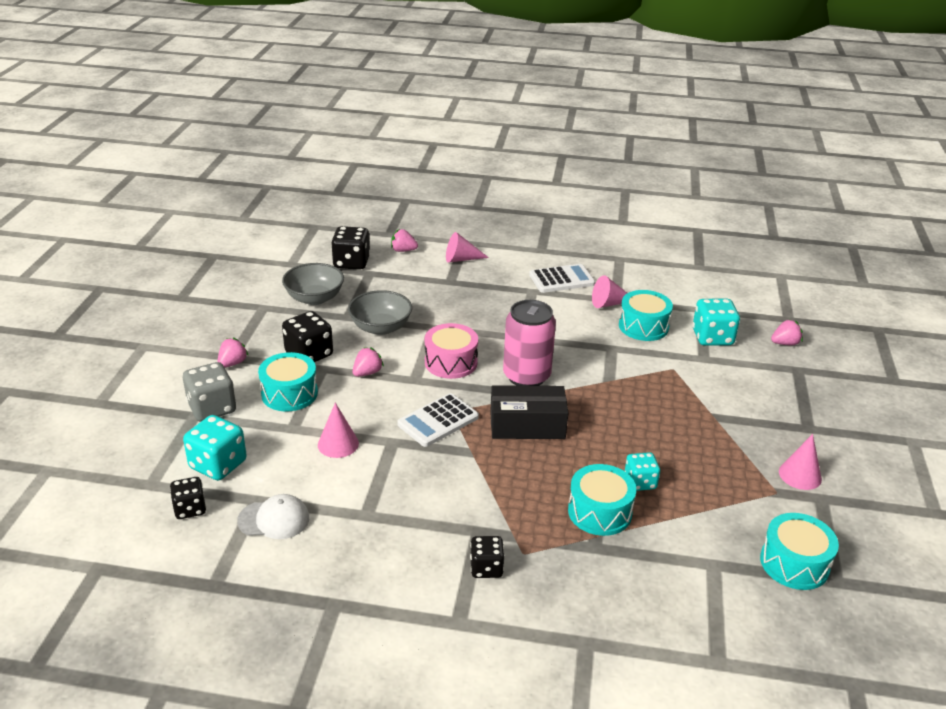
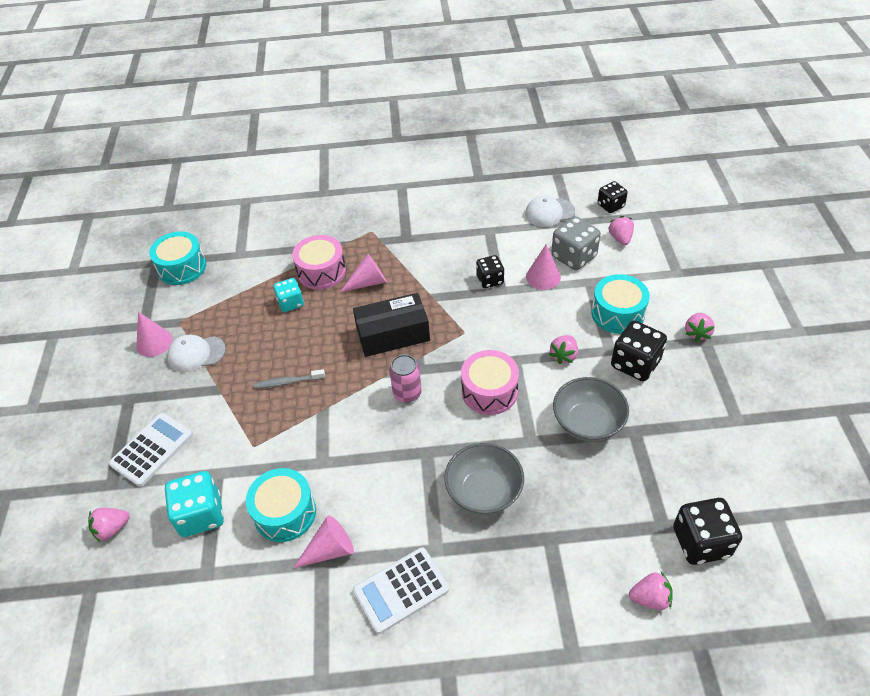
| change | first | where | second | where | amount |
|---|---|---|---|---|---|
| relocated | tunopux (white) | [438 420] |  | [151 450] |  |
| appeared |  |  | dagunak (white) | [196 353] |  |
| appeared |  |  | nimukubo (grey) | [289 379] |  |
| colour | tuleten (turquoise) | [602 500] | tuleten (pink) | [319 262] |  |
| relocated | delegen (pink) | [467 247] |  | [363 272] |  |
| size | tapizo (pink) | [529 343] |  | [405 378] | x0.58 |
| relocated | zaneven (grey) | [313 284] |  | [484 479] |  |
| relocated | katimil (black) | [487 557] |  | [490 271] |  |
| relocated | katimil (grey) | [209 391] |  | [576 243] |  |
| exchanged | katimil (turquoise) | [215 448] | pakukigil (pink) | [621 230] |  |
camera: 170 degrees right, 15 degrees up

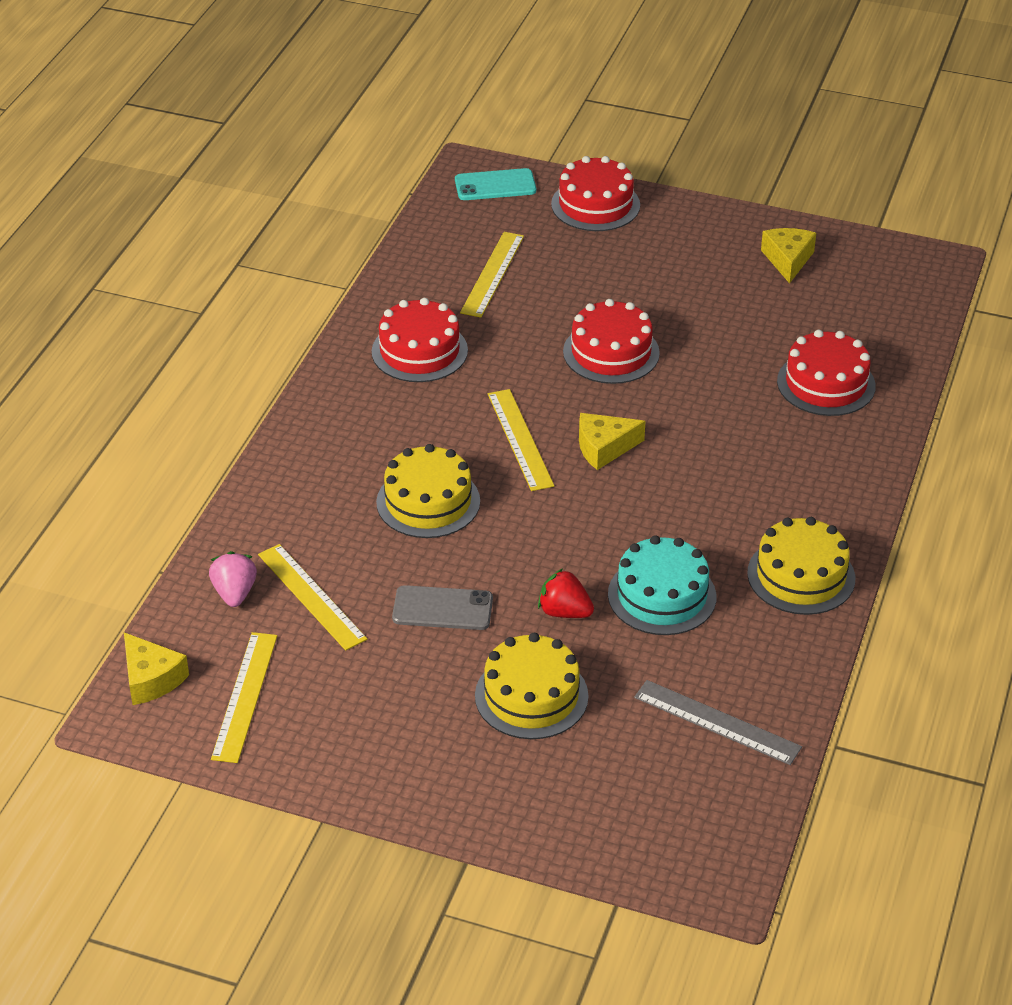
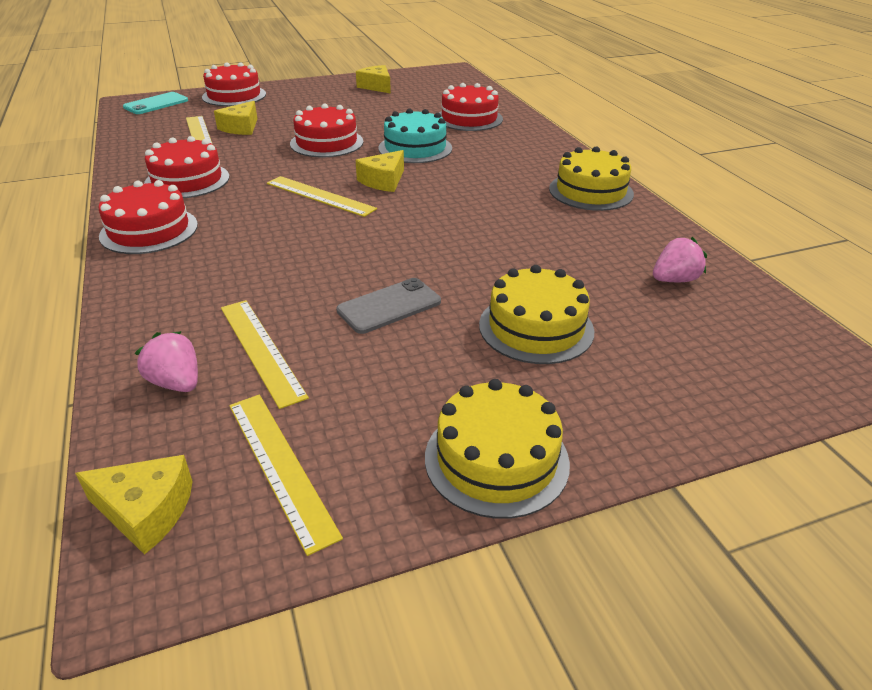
| change | first | where | second | where | amount |
|---|---|---|---|---|---|
| appeared |  |  | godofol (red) | [148 217] |  |
| appeared |  |  | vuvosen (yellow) | [235 118] |  |
| spun | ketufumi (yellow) | [312 597] |  | [265 354] | 45 degrees clockwise |
| relocated | godofol (turquoise) | [662 585] |  | [415 136] |  |
| relocated | godofol (yellow) | [428 491] |  | [497 449] |  |
| exchanged | ketufumi (grey) | [718 722] | pakukigil (pink) | [680 259] |  |
| missing | pakukigil (red) | [566 593] |  |  |  |
camera: 40 degrees left, 5 degrees down

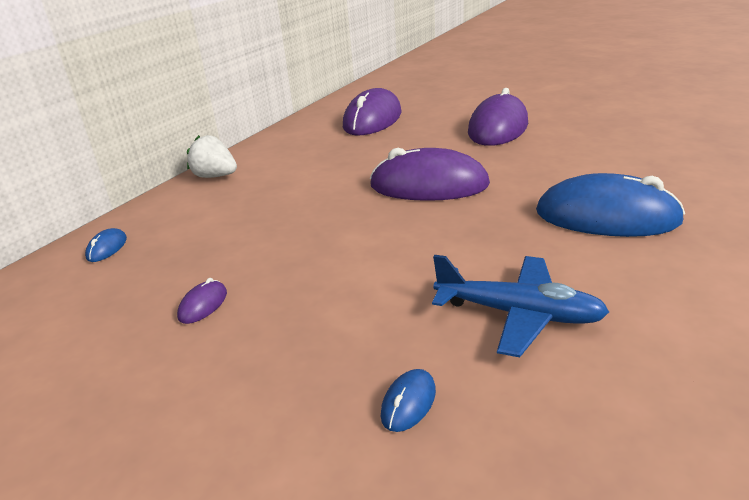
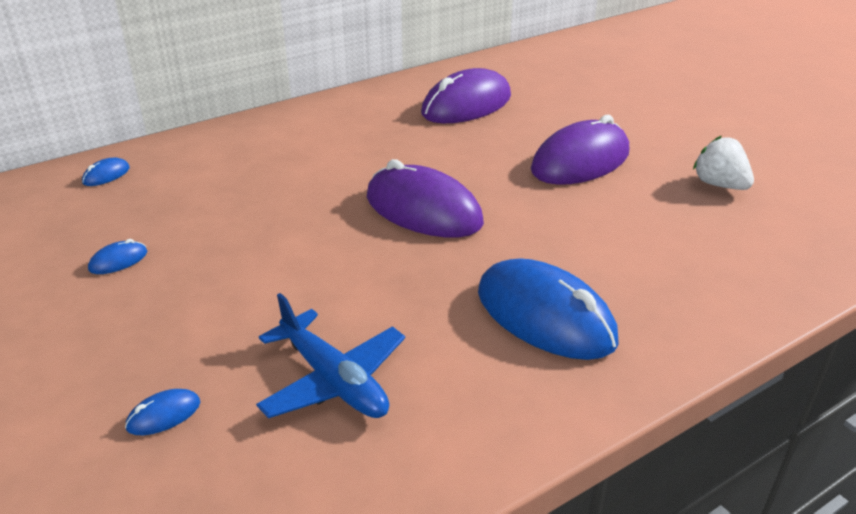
| change | first | where | second | where | amount |
|---|---|---|---|---|---|
| colour | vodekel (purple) | [202 301] | vodekel (blue) | [117 256] |  |
| relocated | pakukigil (white) | [212 156] |  | [723 163] |  |
camera: 25 degrees right, 5 degrees up

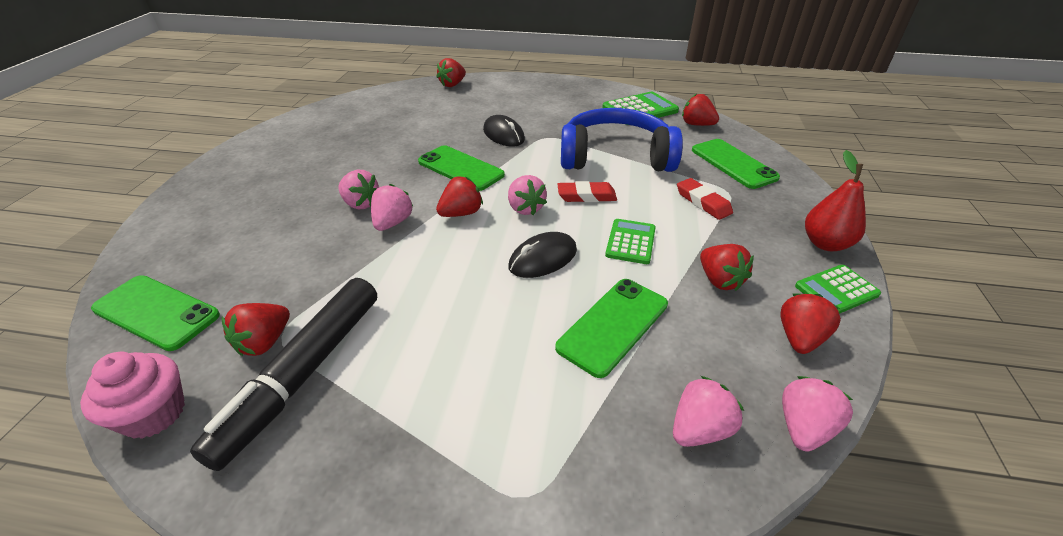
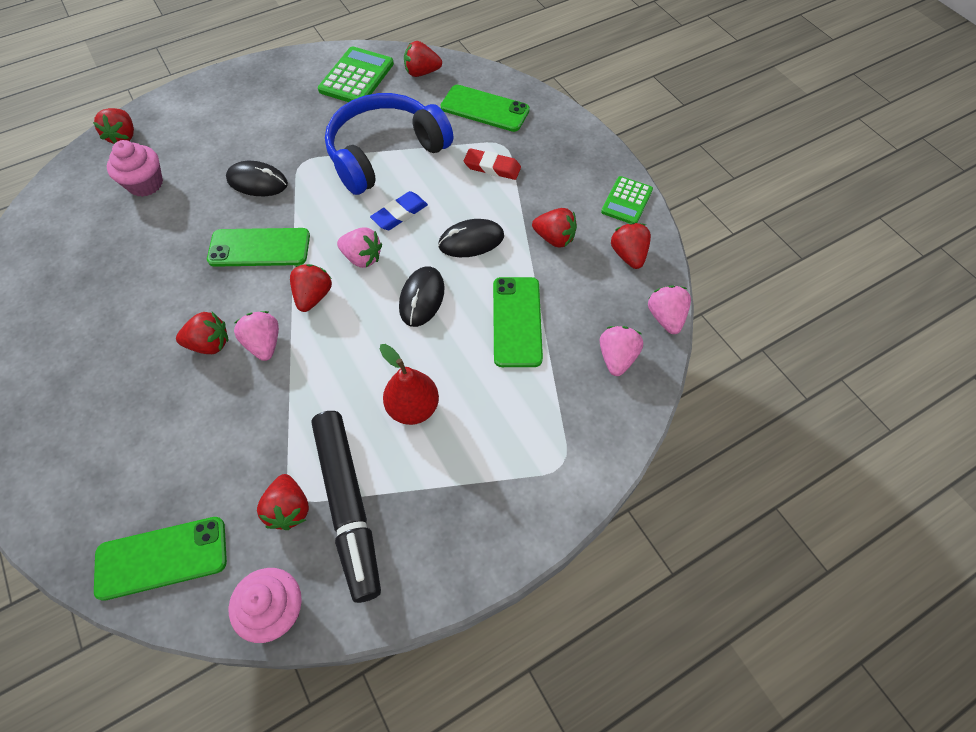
| change | first | where | second | where | amount |
|---|---|---|---|---|---|
| appeared |  |  | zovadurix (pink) | [135 168] |  |
| colour | pakukigil (pink) | [358 189] | pakukigil (red) | [202 333] |  |
| colour | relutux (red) | [587 191] | relutux (blue) | [399 210] |  |
| relocated | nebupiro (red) | [835 200] |  | [409 384] |  |
| exchanged | tunopux (green) | [630 241] | vodekel (black) | [471 238] |  |
camera: 40 degrees left, 20 degrees up

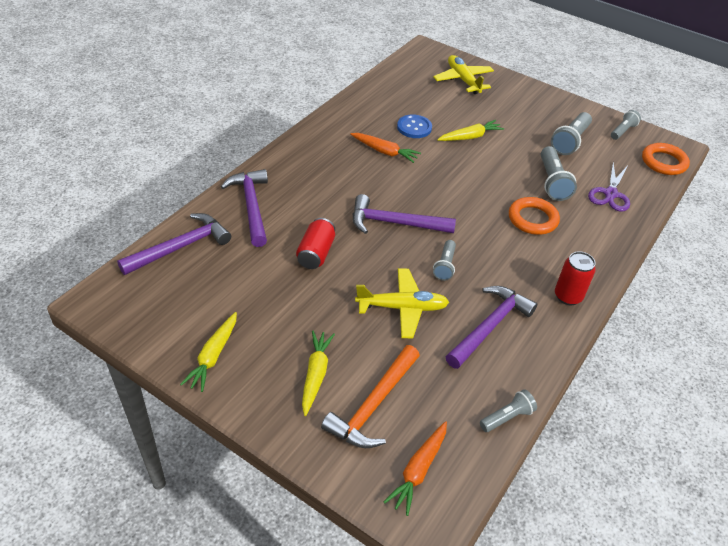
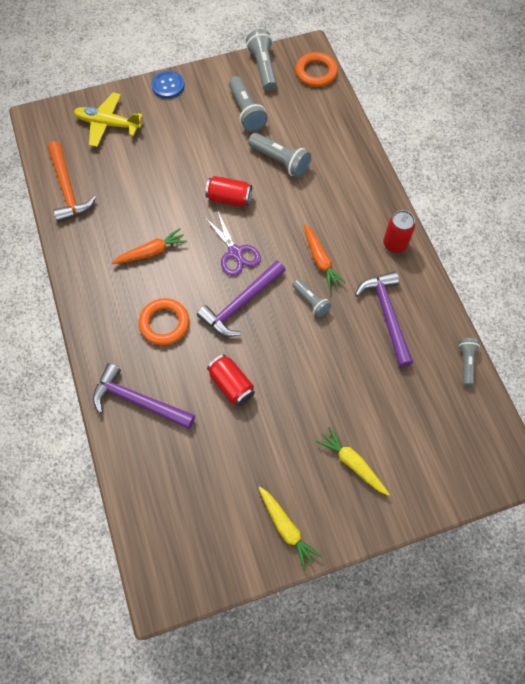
| change | first | where | second | where | amount |
|---|---|---|---|---|---|
| relocated | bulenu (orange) | [370 396] |  | [72 182] |  |
| relocated | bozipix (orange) | [534 216] |  | [163 321] |  |
| relocated | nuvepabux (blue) | [414 126] |  | [168 85] |  |
| appeared |  |  | tapizo (red) | [228 191] |  |
| relocated | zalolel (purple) | [609 187] |  | [233 243] |  |
| size | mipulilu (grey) | [626 125] |  | [261 60] | x1.61 |
| relocated | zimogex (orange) | [415 468] |  | [325 257] |  |
| missing | bulenu (purple) | [174 244] |  |  |  |
| missing | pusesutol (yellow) | [402 303] |  |  |  |
| missing | zimogex (yellow) | [470 130] |  |  |  |
camera: 50 degrees left, 20 degrees up

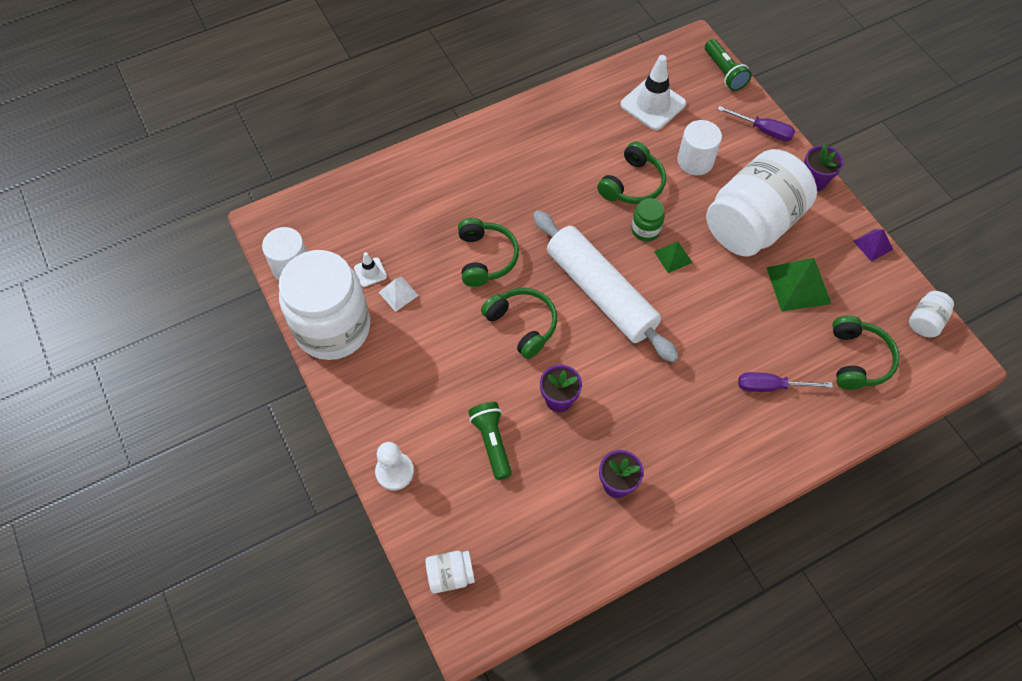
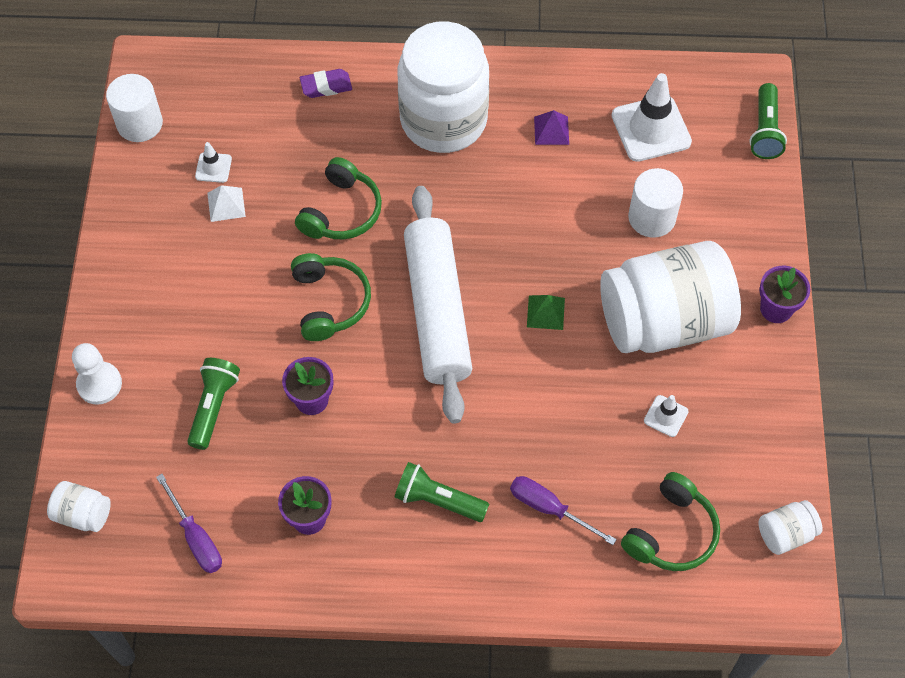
| change | first | where | second | where | amount |
|---|---|---|---|---|---|
| relocated | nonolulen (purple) | [756 123] |  | [189 523] |  |
| appeared |  |  | relutux (purple) | [326 83] |  |
| appeared |  |  | mipulilu (green) | [442 492] |  |
| relocated | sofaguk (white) | [324 305] |  | [443 87] |  |
| relocated | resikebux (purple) | [873 245] |  | [551 127] |  |
| exchanged | resikebux (green) | [798 285] | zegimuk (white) | [666 416] |  |
| missing | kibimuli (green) | [631 172] |  |  |  |
| missing | sofaguk (green) | [648 219] |  |  |  |
camera: 30 degrees right, 0 degrees up

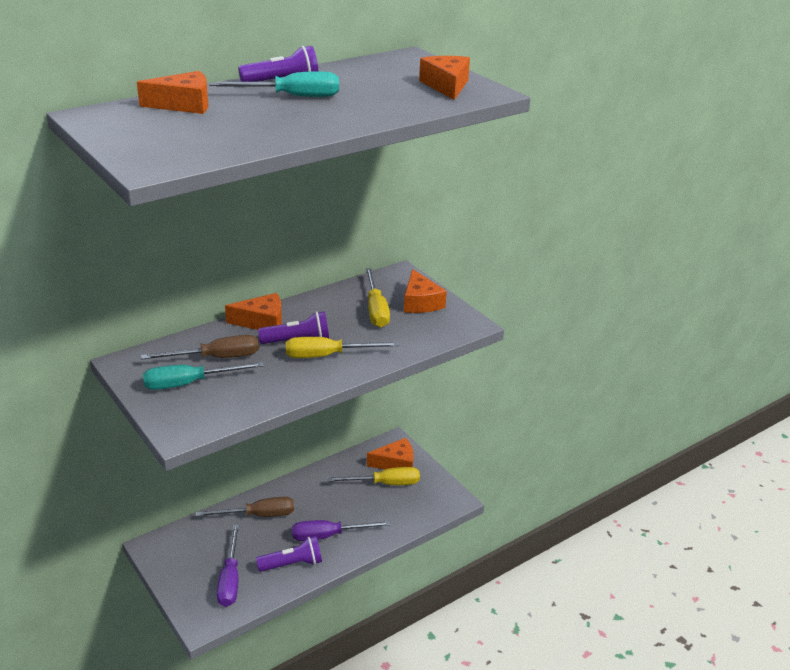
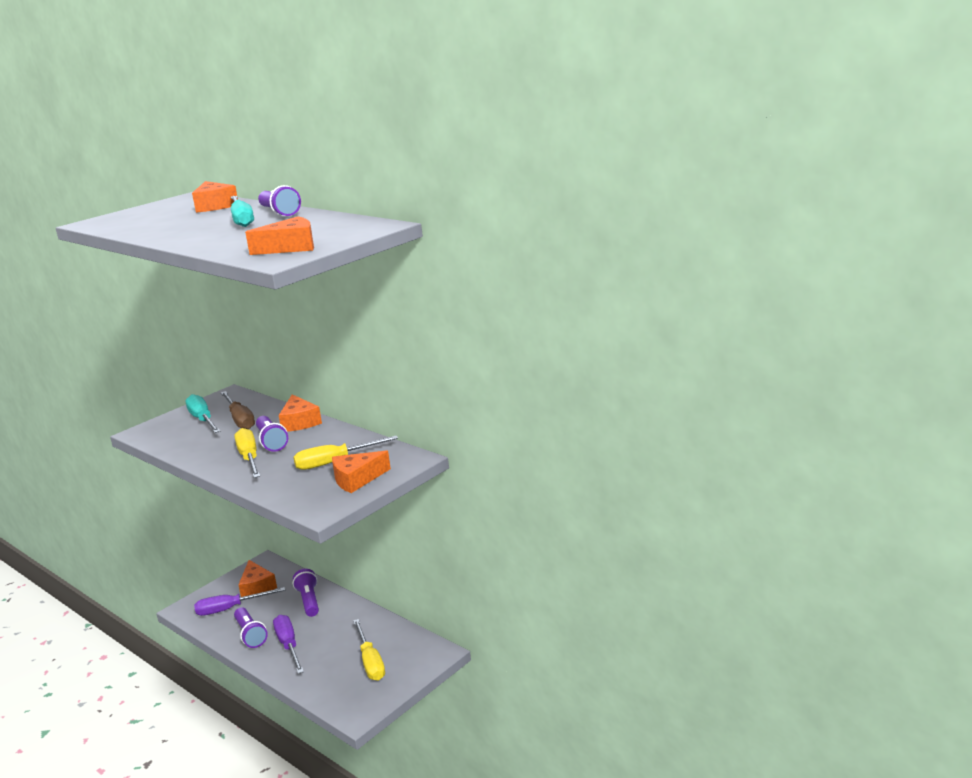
| change | first | where | second | where | amount |
|---|---|---|---|---|---|
| relocated | vuvosen (orange) | [390 454] |  | [258 578] |  |
| exchanged | nonolulen (brown) | [245 507] | mipulilu (purple) | [306 593] |  |
camera: 80 degrees right, 10 degrees down

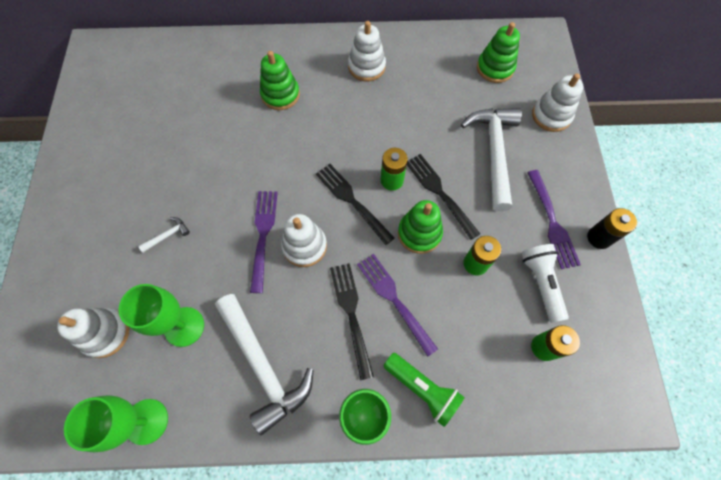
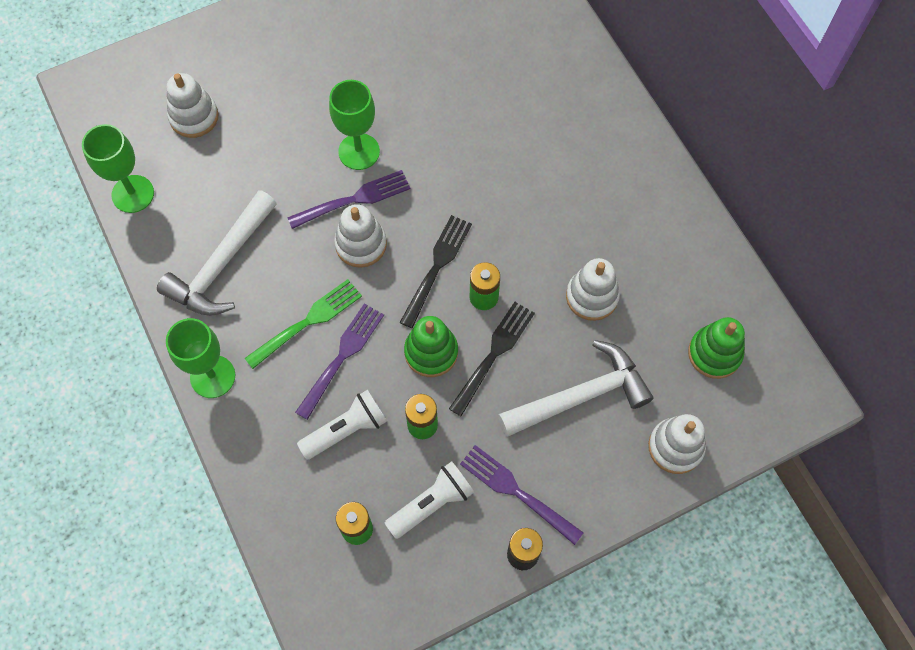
| change | first | where | second | where | amount |
|---|---|---|---|---|---|
| colour | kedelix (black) | [352 321] | kedelix (green) | [303 324] |  |
| appeared |  |  | mipulilu (white) | [342 425] |  |
| relocated | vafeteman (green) | [161 315] |  | [354 125] |  |
| spun | kedelix (purple) | [554 219] |  | [522 495] | 75 degrees clockwise |
| relocated | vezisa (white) | [367 51] |  | [593 289] |  |
| missing | bulenu (white) | [164 235] |  |  |  |
| missing | vezisa (green) | [280 80] |  |  |  |
| missing | mipulilu (green) | [424 390] |  |  |  |
camera: 65 degrees right, 0 degrees up

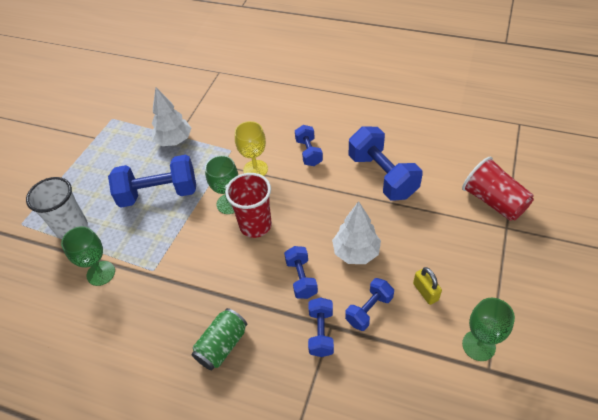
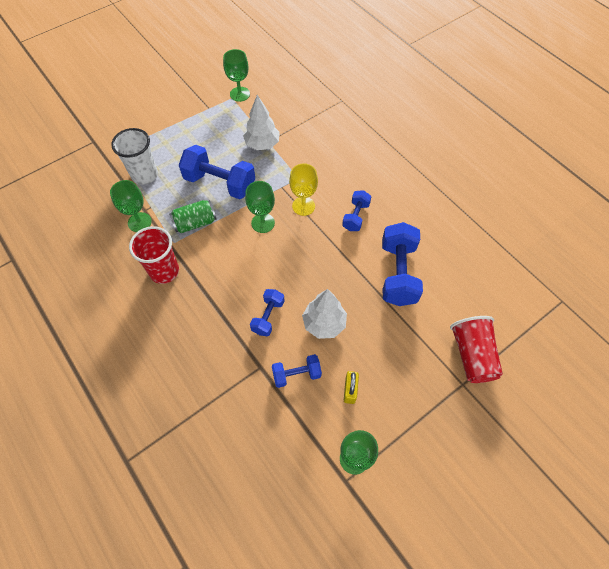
| change | first | where | second | where | amount |
|---|---|---|---|---|---|
| relocated | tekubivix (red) | [248 205] |  | [154 255] |  |
| relocated | tapizo (green) | [219 339] |  | [193 216] |  |
| appeared |  |  | vafeteman (green) | [236 75] |  |
| missing | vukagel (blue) | [321 327] |  |  |  |
camera: 30 degrees right, 10 degrees up

